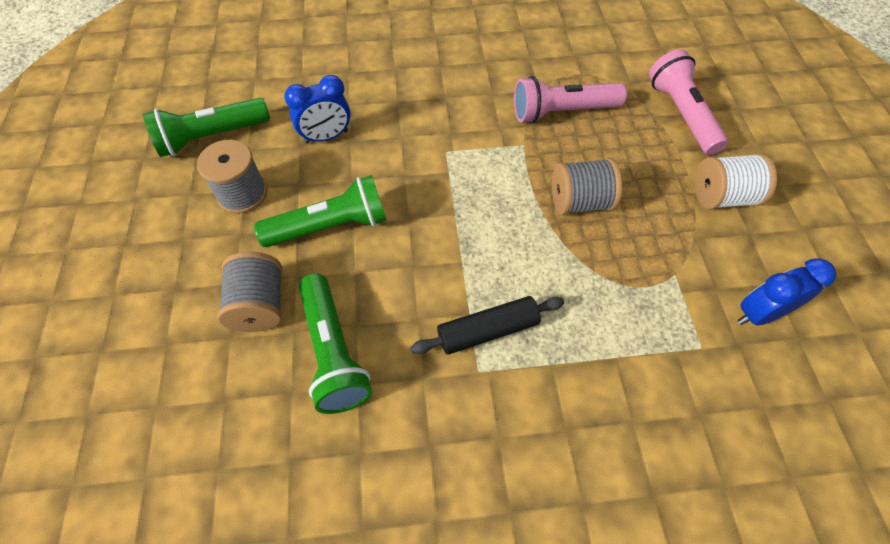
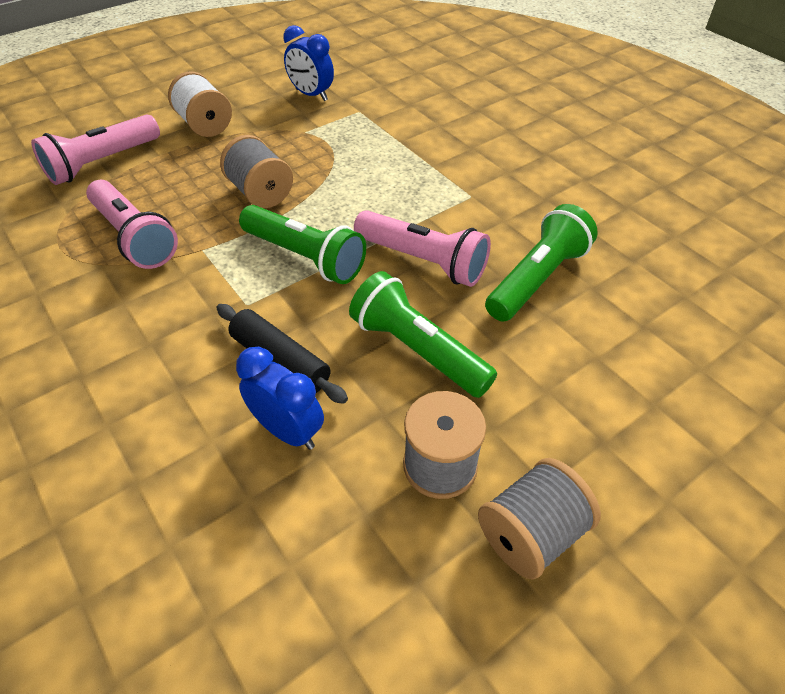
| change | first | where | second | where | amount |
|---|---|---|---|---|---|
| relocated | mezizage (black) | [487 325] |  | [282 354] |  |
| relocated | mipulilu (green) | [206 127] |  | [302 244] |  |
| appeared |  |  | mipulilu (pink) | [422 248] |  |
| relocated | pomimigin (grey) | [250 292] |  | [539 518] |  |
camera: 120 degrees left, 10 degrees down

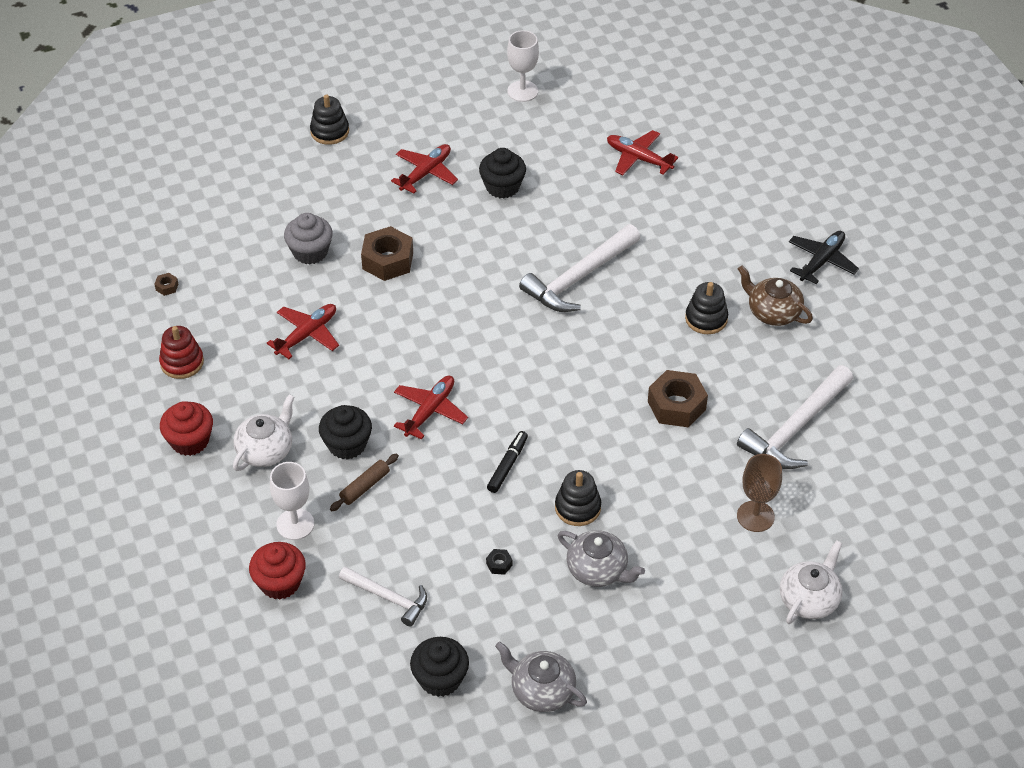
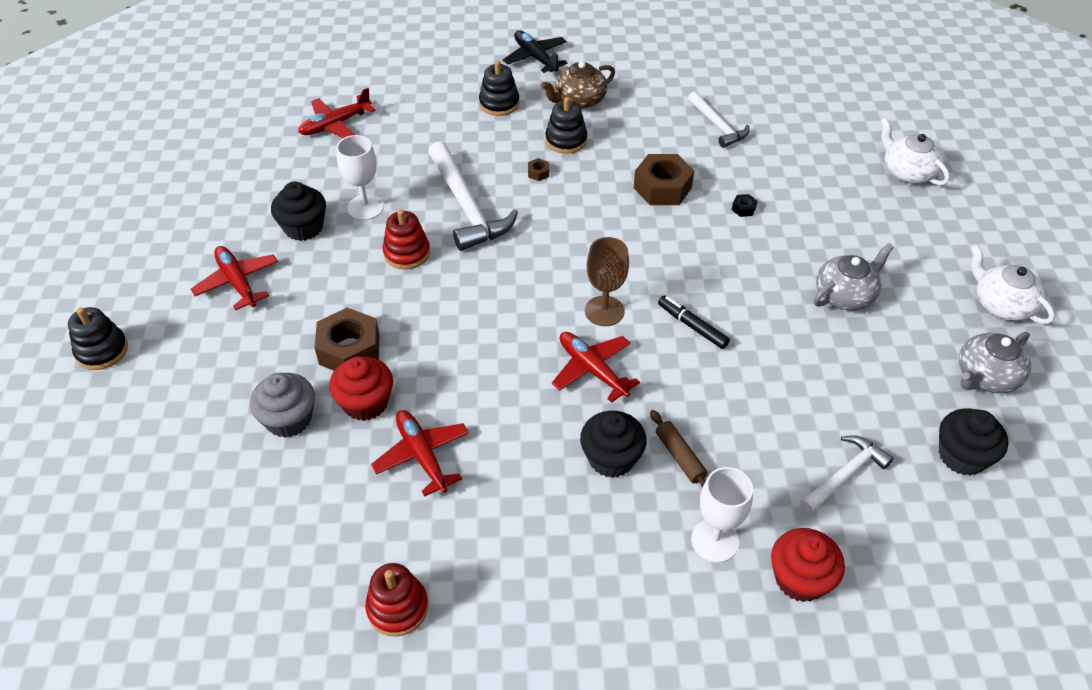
| change | first | where | second | where | amount |
|---|---|---|---|---|---|
| relocated | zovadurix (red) | [186 428] |  | [361 388] |  |
| relocated | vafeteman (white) | [523 66] |  | [360 177] |  |
| appeared |  |  | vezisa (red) | [406 239] |  |
| relocated | vezisa (black) | [578 498] |  | [499 88] |  |
| relocated | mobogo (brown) | [166 284] |  | [538 169] |  |
| relocated | vafeteman (brown) | [759 493] |  | [607 281] |  |
| size | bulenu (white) | [795 417] |  | [718 120] | x0.60 |
| relocated | mobogo (black) | [499 562] |  | [745 205] |  |
| relocated | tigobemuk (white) | [264 432] |  | [1013 284] |  |
camera: 70 degrees left, 0 degrees up

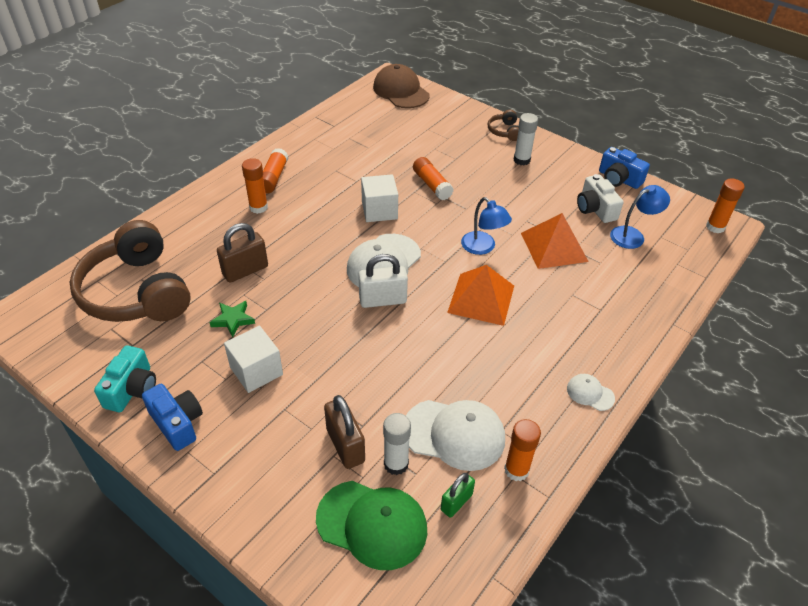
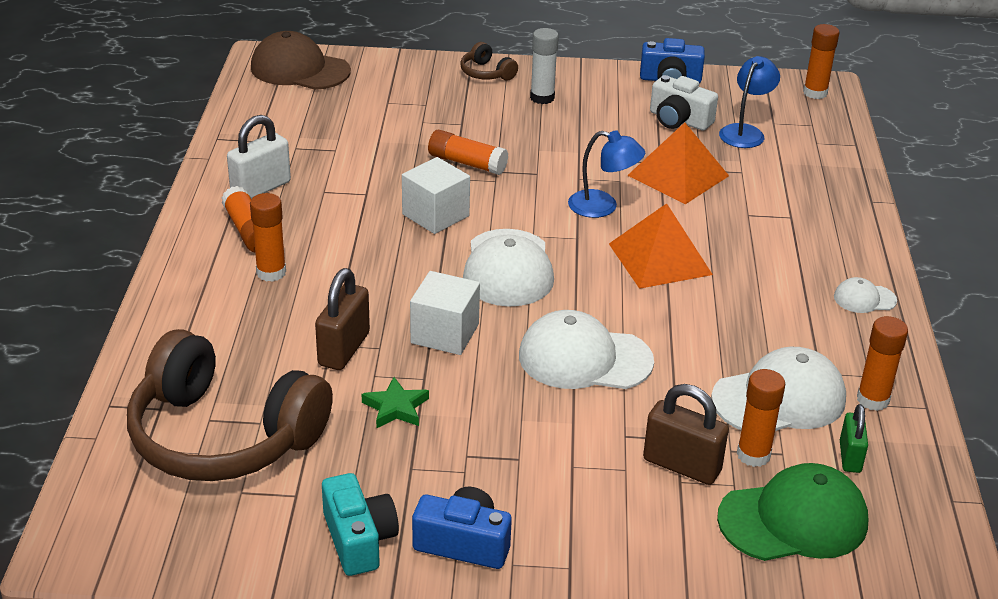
| change | first | where | second | where | amount |
|---|---|---|---|---|---|
| relocated | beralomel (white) | [383 281] |  | [259 157] |  |
| relocated | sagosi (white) | [253 359] |  | [445 313] |  |
| appeared |  |  | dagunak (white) | [586 349] |  |
| colour | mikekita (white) | [397 444] | mikekita (orange) | [761 418] |  |
camera: 35 degrees left, 10 degrees down

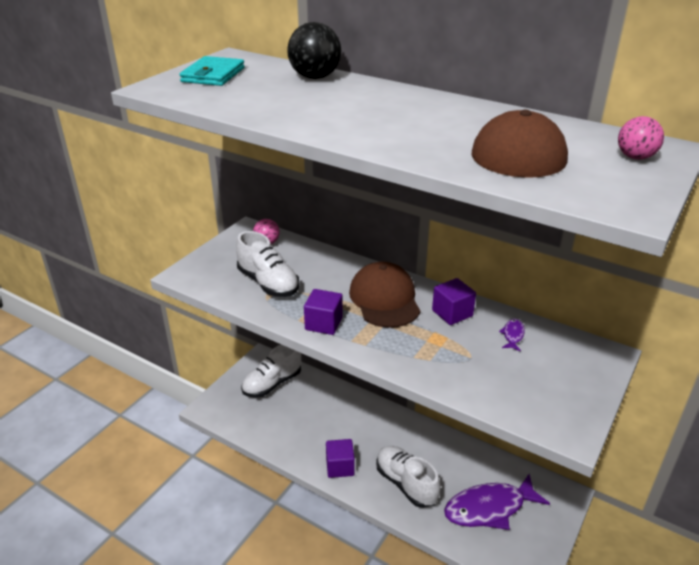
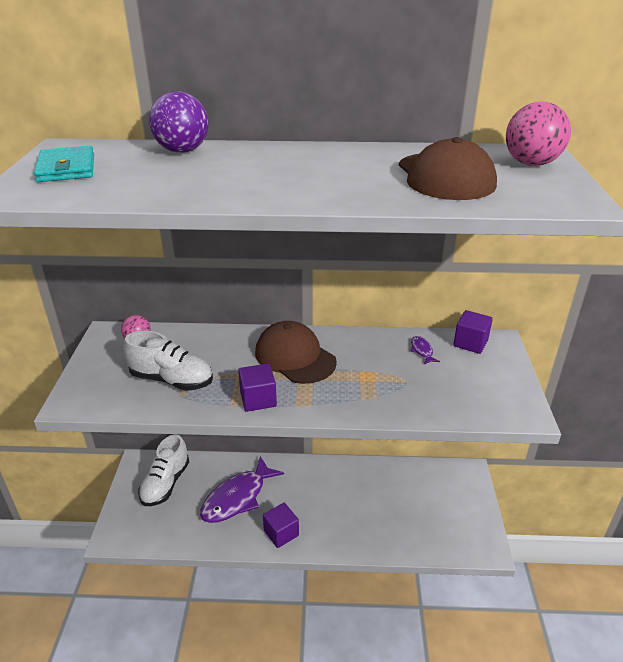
| change | first | where | second | where | amount |
|---|---|---|---|---|---|
| colour | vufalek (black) | [314 50] | vufalek (purple) | [178 122] |  |
| relocated | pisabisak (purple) | [497 502] |  | [242 489] |  |
| relocated | sagosi (purple) | [454 301] |  | [473 332] |  |
| size | vufalek (pink) | [641 138] |  | [538 134] | x1.63 |
| missing | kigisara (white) | [408 477] |  |  |  |
camera: 30 degrees left, 0 degrees up

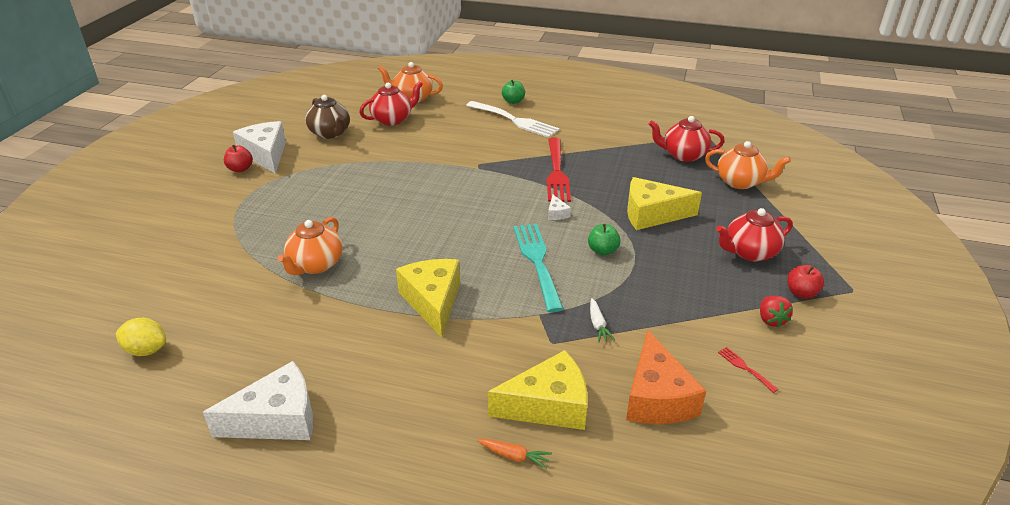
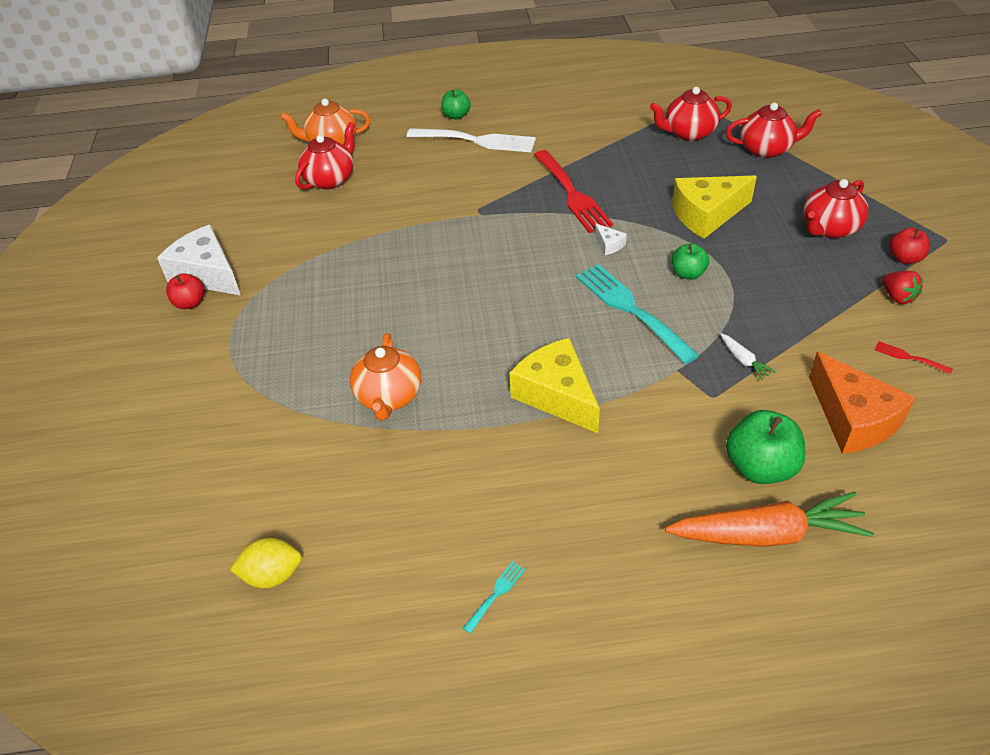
| change | first | where | second | where | amount |
|---|---|---|---|---|---|
| exchanged | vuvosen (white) | [258 400] | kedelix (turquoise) | [494 597] |  |
| size | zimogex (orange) | [514 454] |  | [769 519] | x2.37 |
| colour | tigobemuk (orange) | [748 165] | tigobemuk (red) | [774 130] |  |
| exchanged | vuvosen (yellow) | [537 390] | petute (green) | [766 447] |  |
| missing | tigobemuk (brown) | [327 117] |  |  |  |
camera: 20 degrees left, 10 degrees up

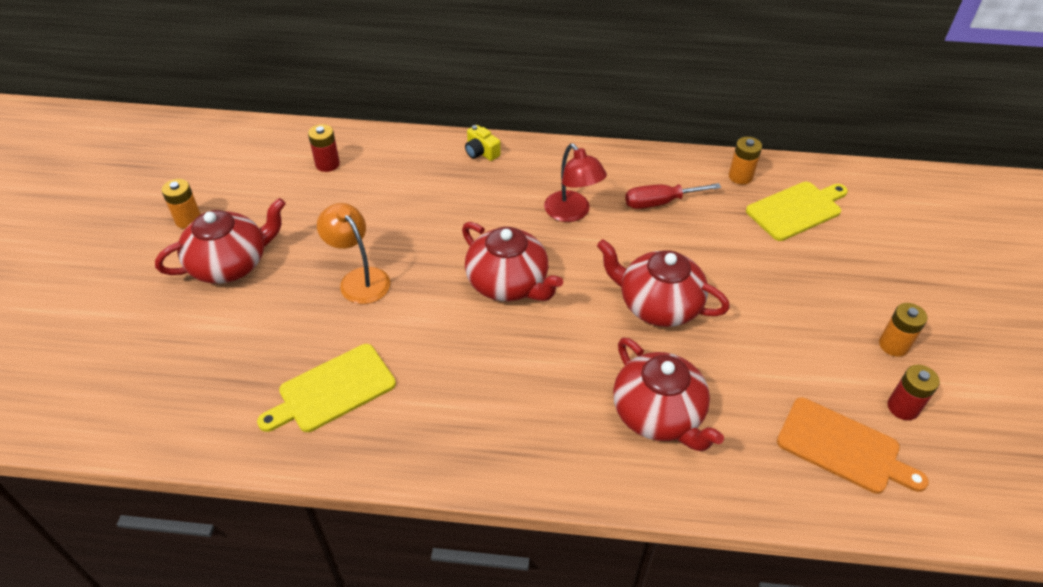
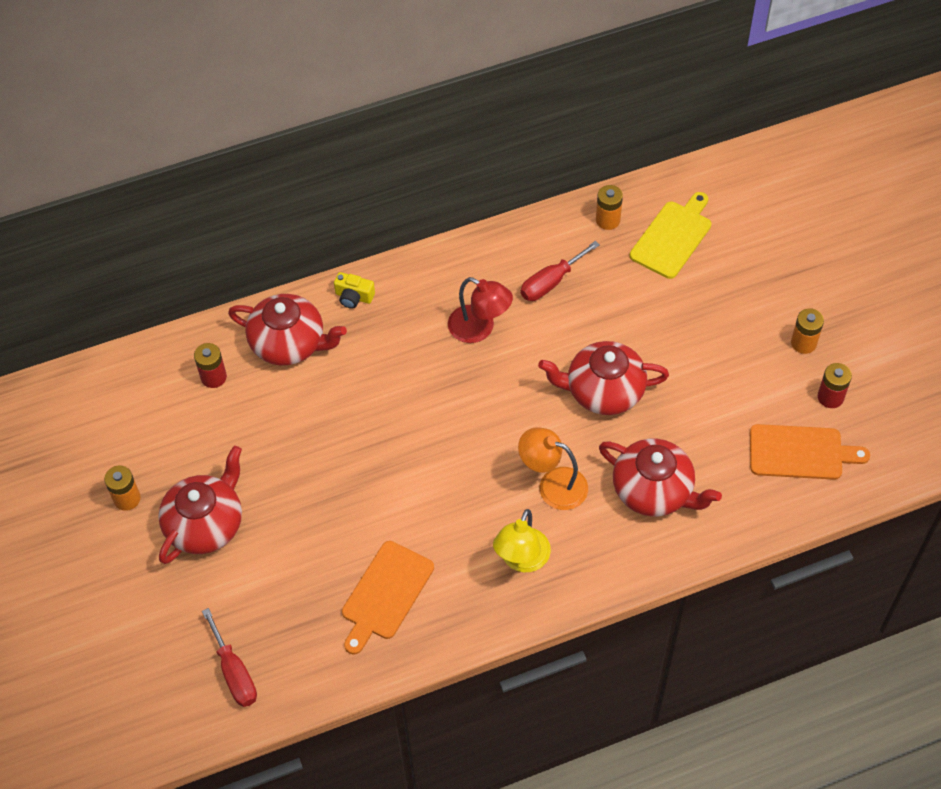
| change | first | where | second | where | amount |
|---|---|---|---|---|---|
| appeared |  |  | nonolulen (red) | [229 657] |  |
| relocated | tigobemuk (red) | [512 261] |  | [287 329] |  |
| colour | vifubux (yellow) | [326 388] | vifubux (orange) | [388 598] |  |
| appeared |  |  | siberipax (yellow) | [522 540] |  |
| relocated | siberipax (orange) | [353 253] |  | [553 469] |  |
camera: 25 degrees left, 10 degrees up

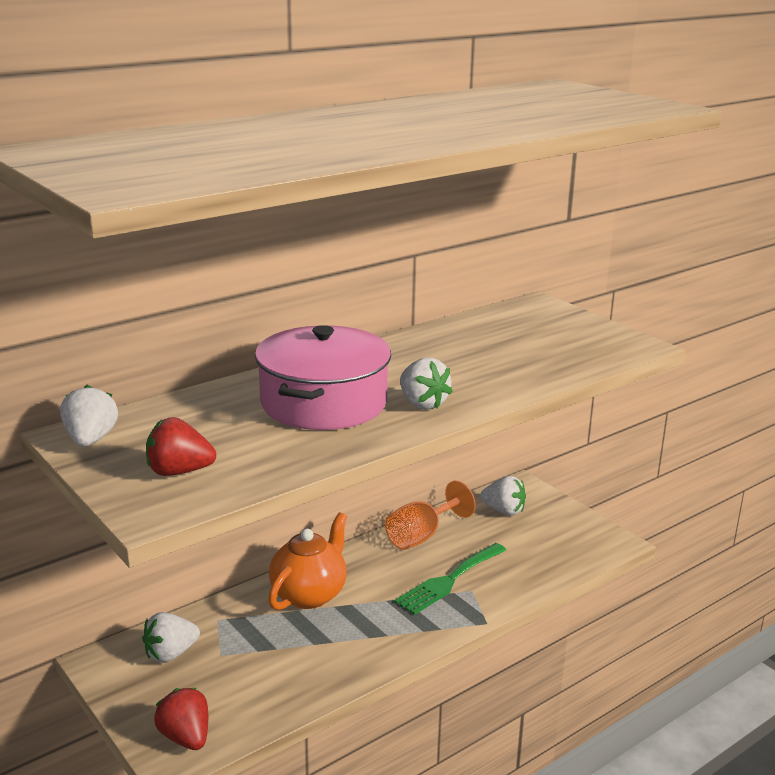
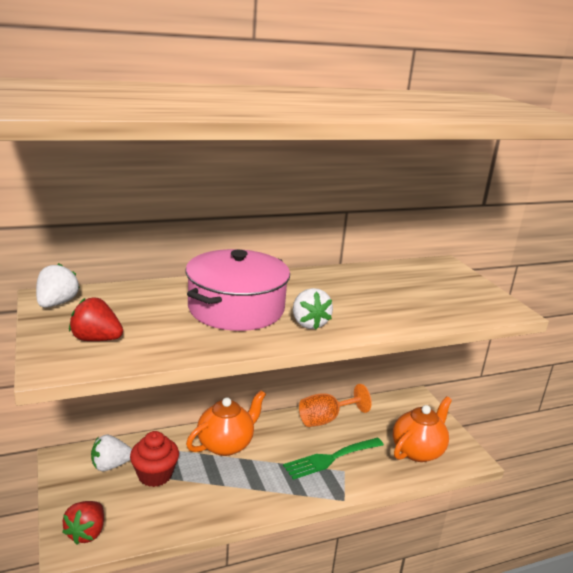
| change | first | where | second | where | amount |
|---|---|---|---|---|---|
| spun | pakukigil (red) | [181 719] |  | [83 523] | 150 degrees counterclockwise |
| appeared |  |  | zovadurix (red) | [154 459] |  |
| appeared |  |  | tigobemuk (orange) | [422 429] |  |
| missing | pakukigil (white) | [503 496] |  |  |  |
camera: 15 degrees right, 0 degrees up

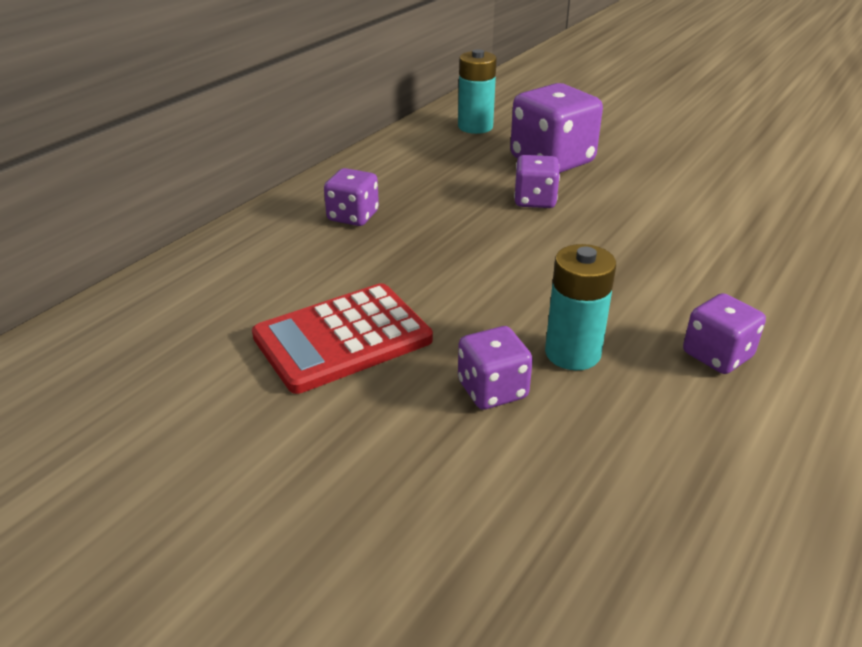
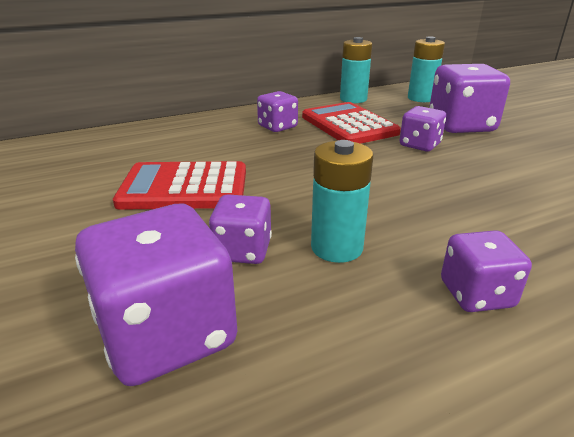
| change | first | where | second | where | amount |
|---|---|---|---|---|---|
| appeared |  |  | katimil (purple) | [156 295] |  |
| appeared |  |  | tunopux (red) | [351 123] |  |
| appeared |  |  | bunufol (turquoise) | [356 70] |  |
camera: 30 degrees right, 5 degrees down

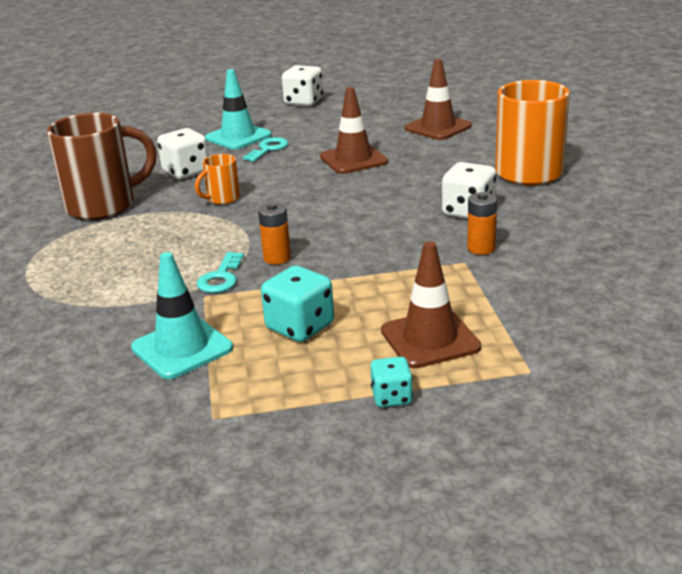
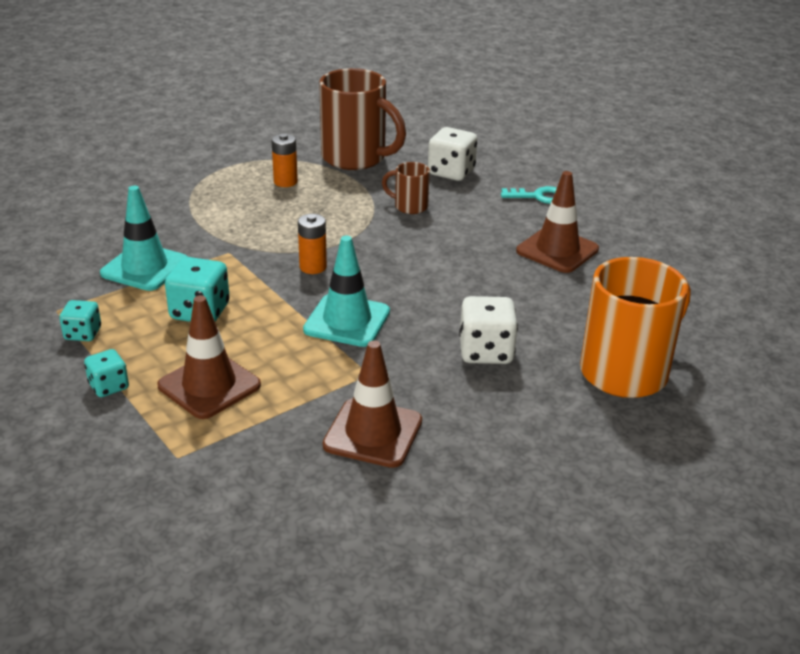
| change | first | where | second | where | amount |
|---|---|---|---|---|---|
| appeared |  |  | katimil (turquoise) | [80 320] |  |
| relocated | bunufol (orange) | [482 223] |  | [284 160] |  |
| relocated | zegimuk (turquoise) | [238 109] |  | [346 291] |  |
| relocated | zegimuk (brown) | [438 99] |  | [372 404] |  |
| colour | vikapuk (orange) | [217 179] | vikapuk (brown) | [406 188] |  |
| missing | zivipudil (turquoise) | [220 272] |  |  |  |
| missing | katimil (white) | [302 85] |  |  |  |
camera: 60 degrees right, 5 degrees up

